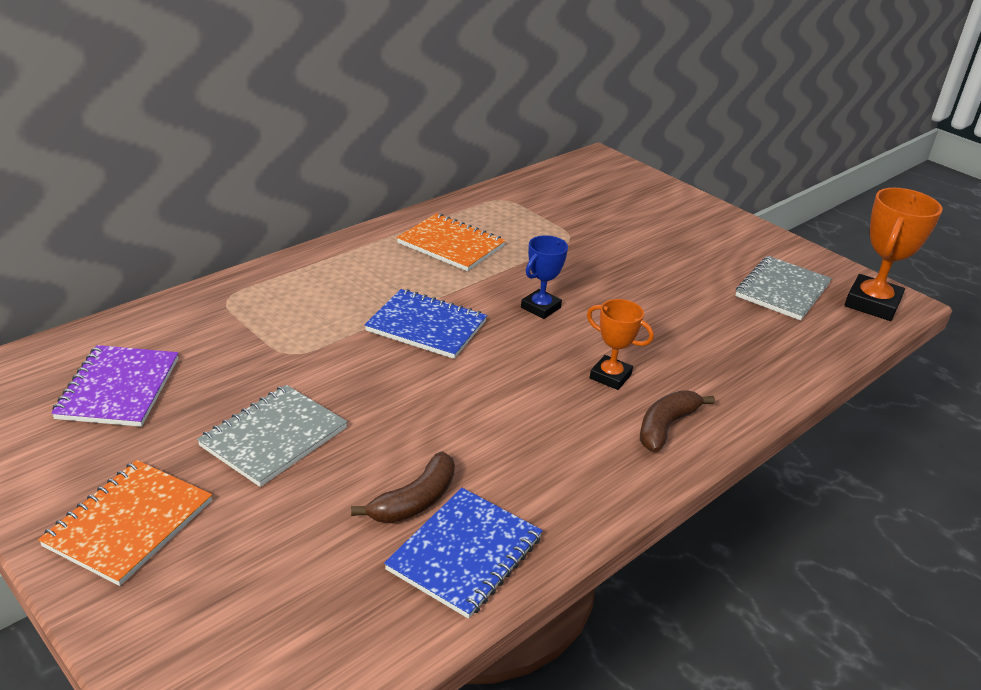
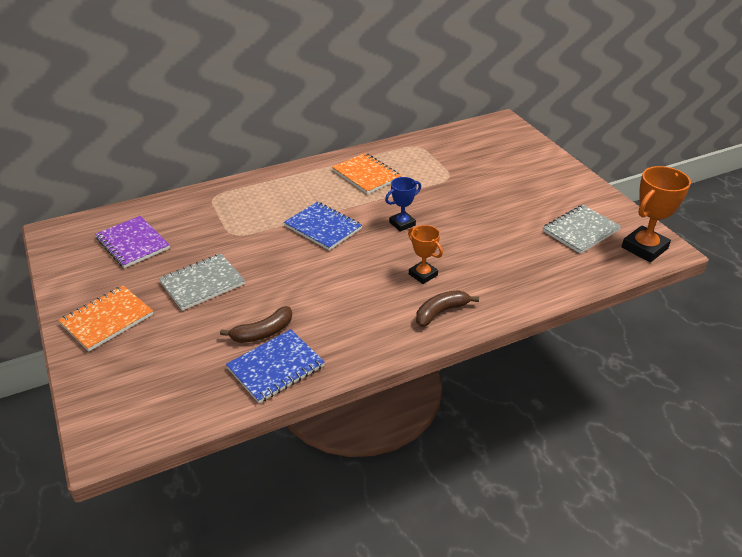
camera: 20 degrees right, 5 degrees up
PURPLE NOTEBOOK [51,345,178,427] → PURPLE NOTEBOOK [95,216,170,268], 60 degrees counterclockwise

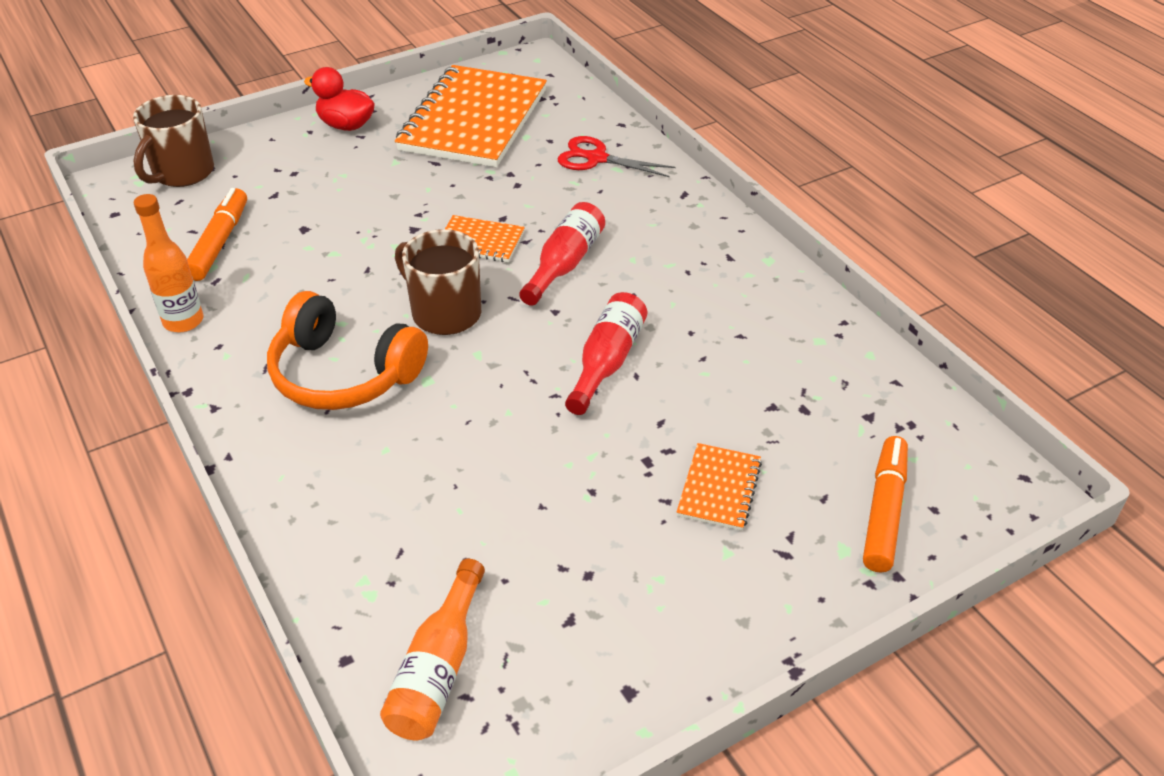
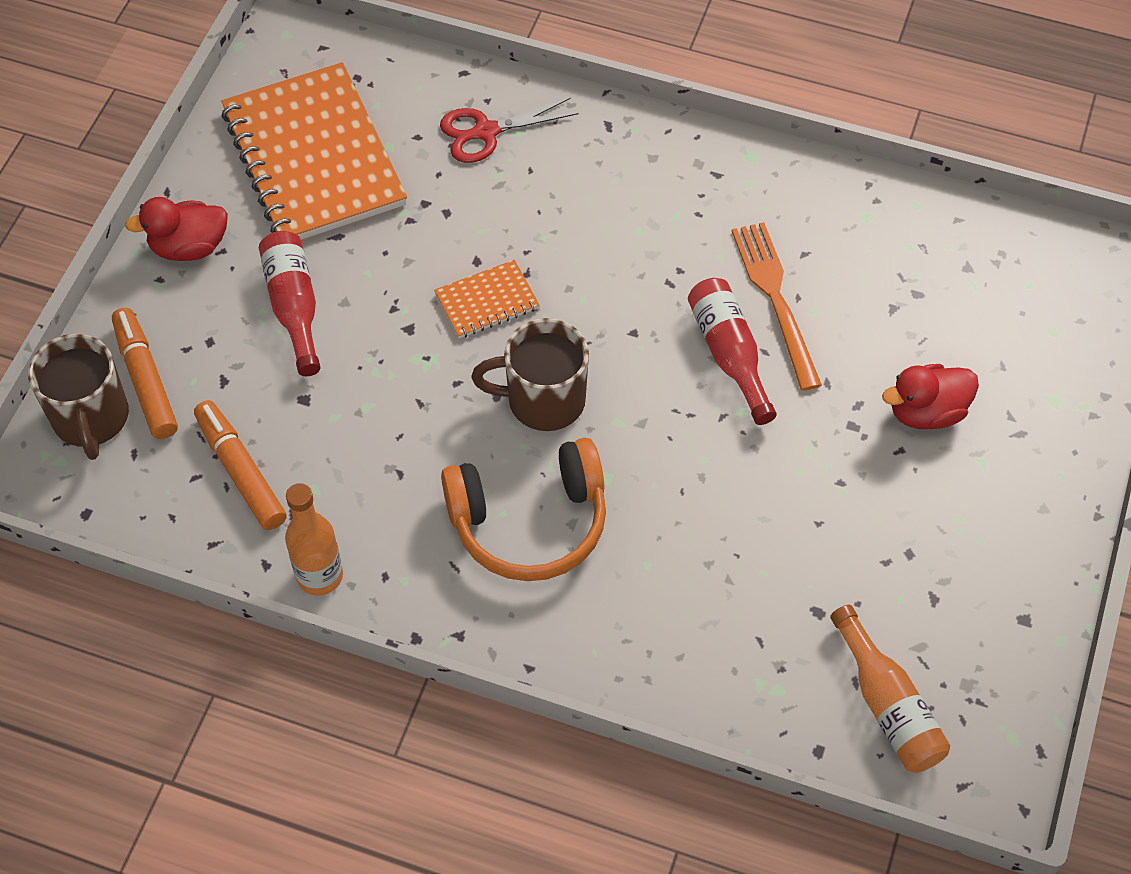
camera: 40 degrees left, 15 degrees up
ORANGE MARKER [863,436,908,573] → ORANGE MARKER [112,308,178,439], moved
RED BOTTLE [519,202,605,306] → RED BOTTLE [259,231,321,376], moved
- → ORANGE FORK [732,222,822,391]
ORANGE NOTEBOOK [677,443,762,531] → RED DUCK [882,364,979,429]

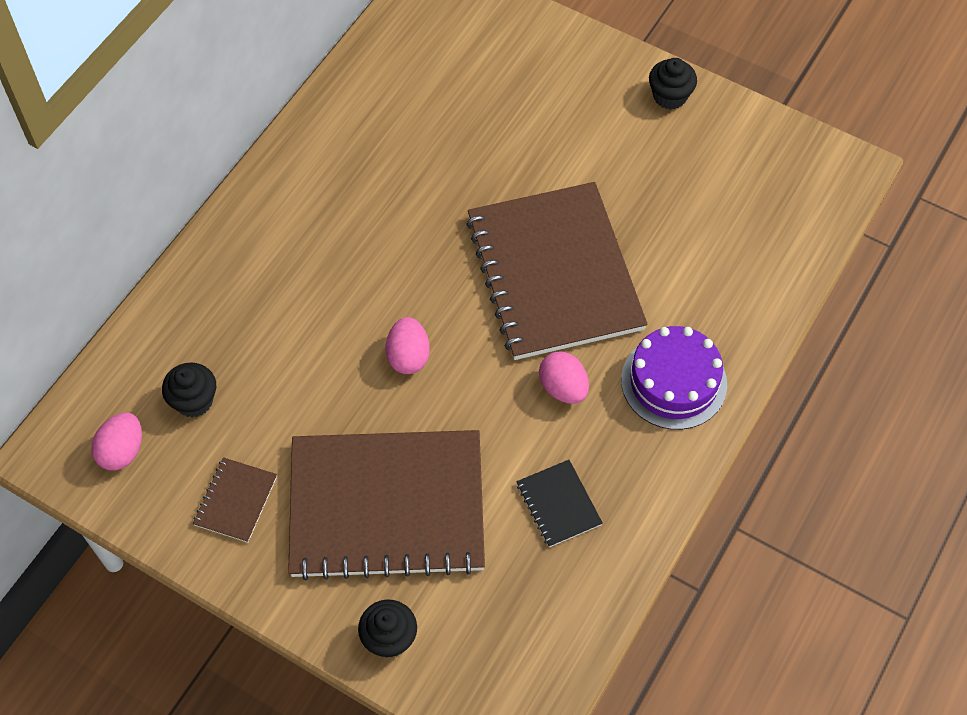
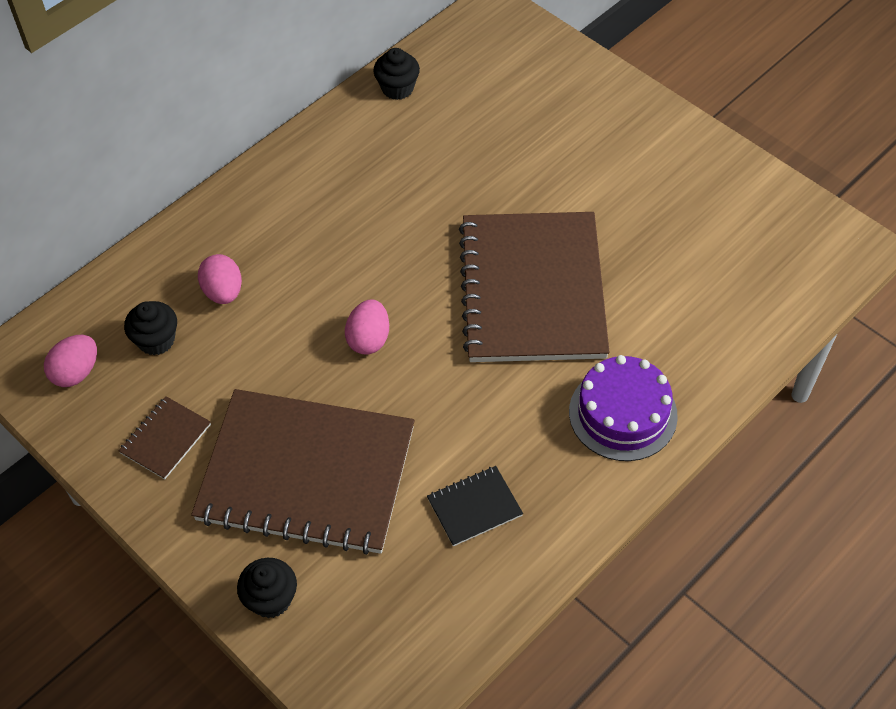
camera: 15 degrees right, 5 degrees down
PINK EGG [539,352,589,404] → PINK EGG [198,254,242,304], moved
BLACK CUPCAKE [649,58,697,110] → BLACK CUPCAKE [373,48,420,100], moved
BLACK NOTEBOOK [516,460,603,547] → BLACK NOTEBOOK [427,466,523,546], 75 degrees clockwise

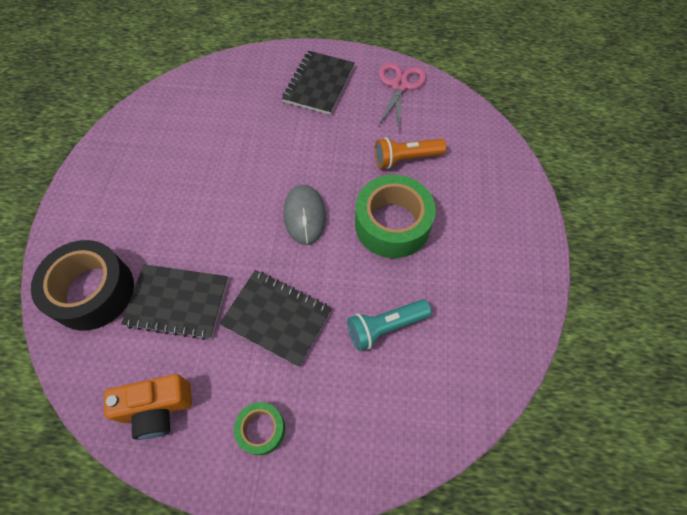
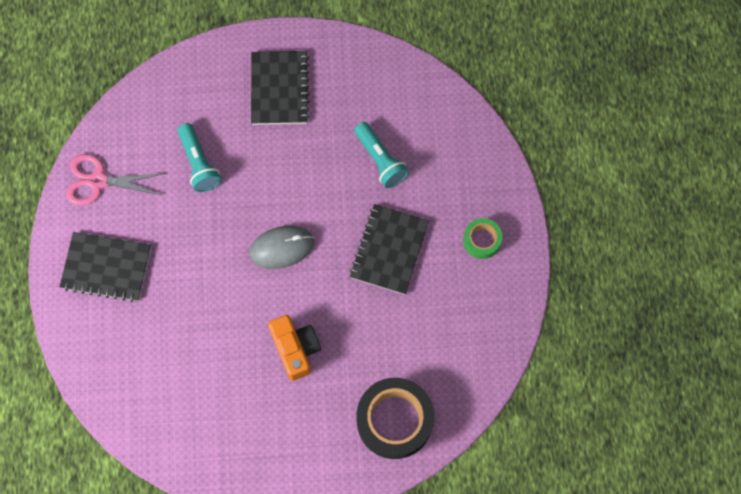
camera: 100 degrees left, 10 degrees up
ORANGE FLASHLIGHT [375,137,446,169] → TURQUOISE FLASHLIGHT [177,123,221,192]
BLACK NOTEBOOK [121,264,228,340] → BLACK NOTEBOOK [251,51,310,125], moved
ORANGE CAMERA [104,374,192,440] → ORANGE CAMERA [268,315,321,381], moved
GREEN TAPE [355,175,436,258] → -

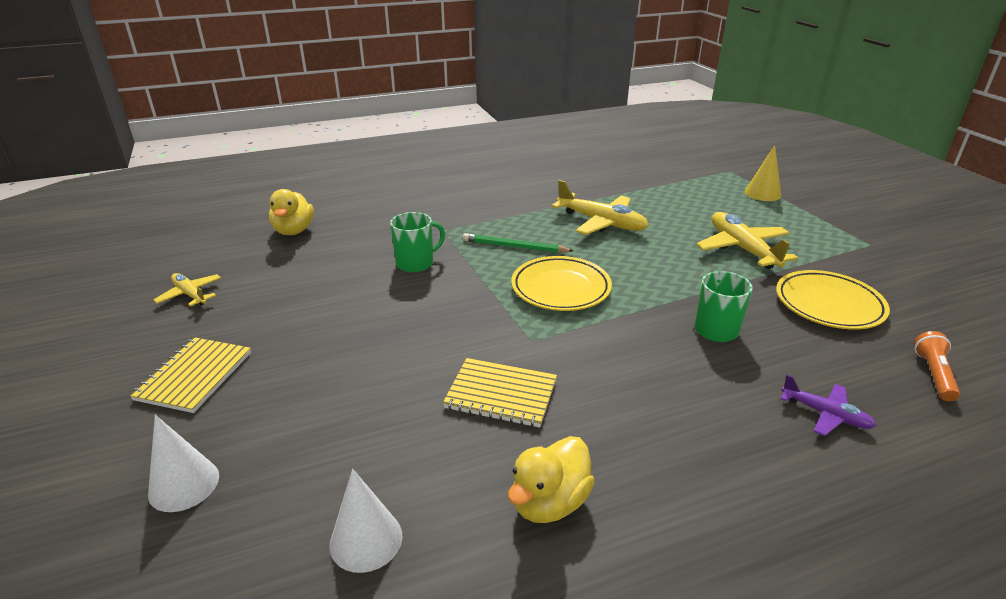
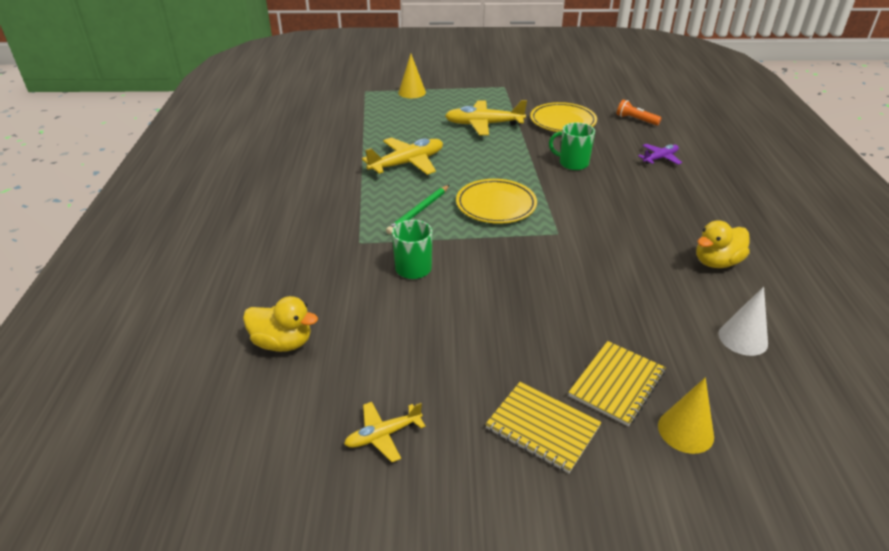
camera: 70 degrees left, 5 degrees up
YELLOW NOTEBOOK [443,358,557,428] → YELLOW NOTEBOOK [568,341,666,426], moved
WHITE CONE [148,415,219,512] → YELLOW CONE [658,377,714,454]
YELLOW DUCK [508,436,595,523] → YELLOW DUCK [696,220,750,268], 90 degrees clockwise

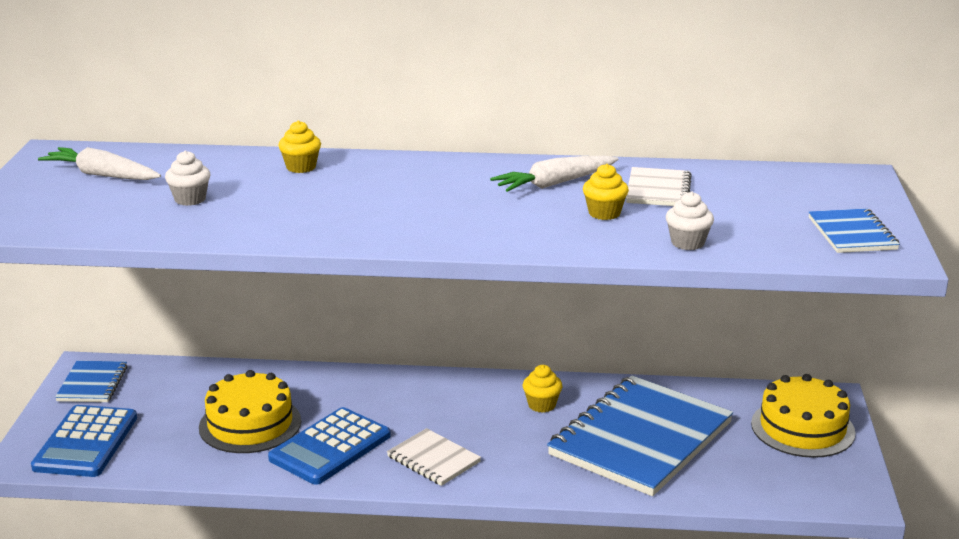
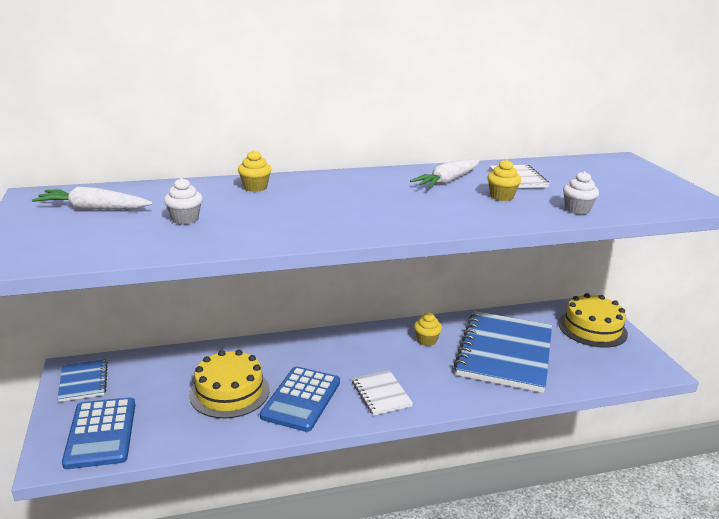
camera: 20 degrees left, 0 degrees up
WHITE NOTEBOOK [387,428,481,486] → WHITE NOTEBOOK [352,370,413,416], 45 degrees clockwise
BLUE NOTEBOOK [808,209,900,253] → -

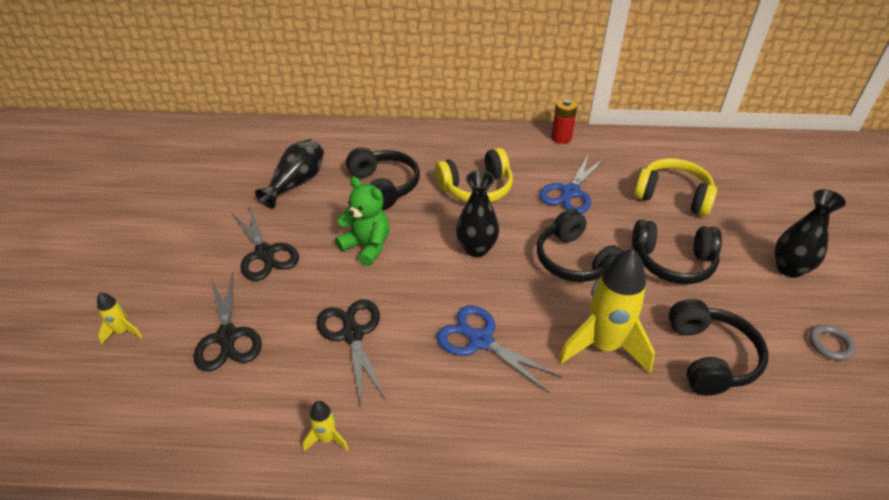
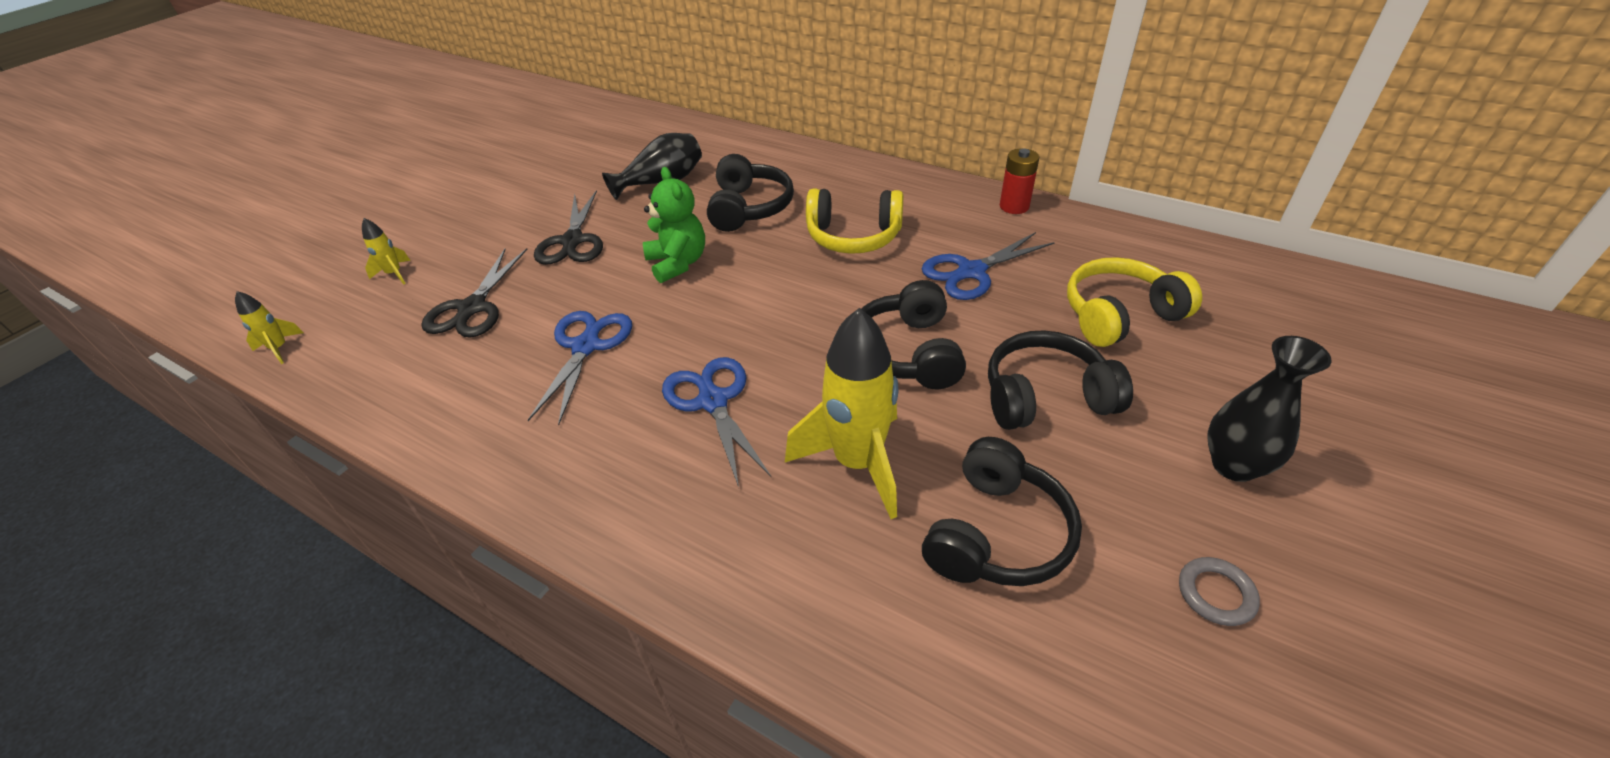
camera: 30 degrees right, 0 degrees up
YELLOW ROCKET [303,401,349,451] → YELLOW ROCKET [235,291,304,364], moved
BLACK SCISSORS [316,299,387,408] → BLUE SCISSORS [528,311,632,425]
BLACK HEADPHONES [632,220,722,284] → BLACK HEADPHONES [988,330,1133,430], 135 degrees clockwise
YELLOW HEADPHONES [634,158,717,216] → YELLOW HEADPHONES [1067,257,1202,347], 75 degrees counterclockwise
BLACK VASE [456,170,499,257] → -

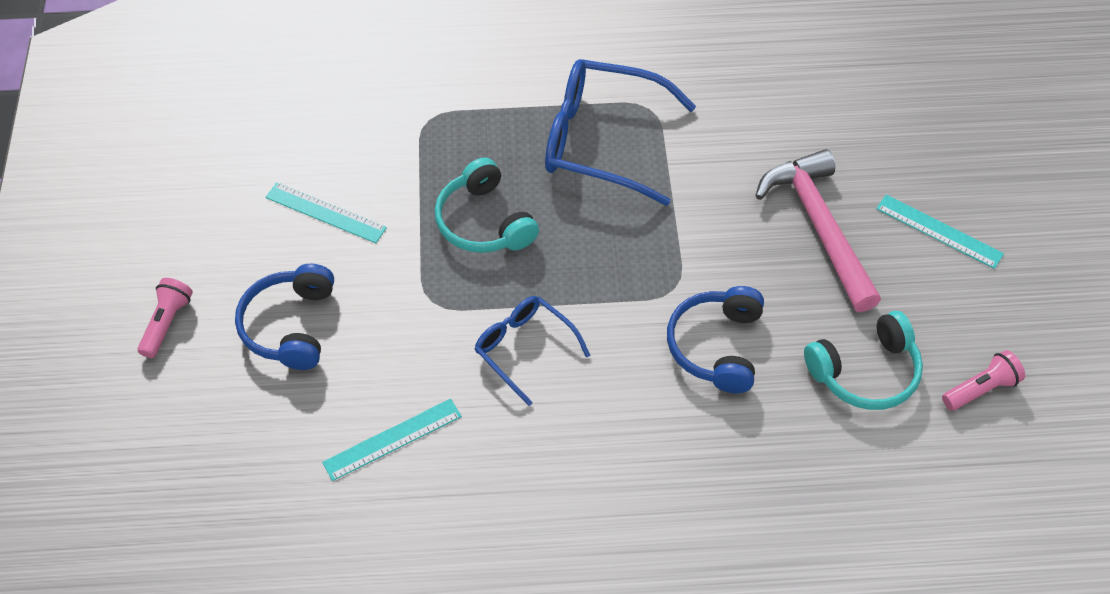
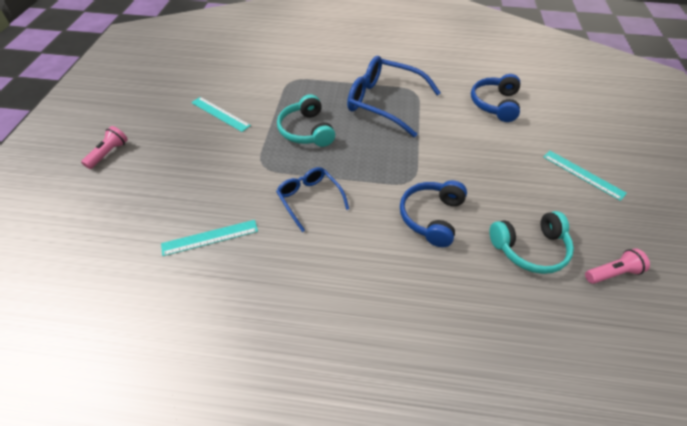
camera: 10 degrees right, 5 degrees down
BLUE HEADPHONES [235,264,334,370] → BLUE HEADPHONES [471,74,520,122], moved
PINK HAMMER [755,149,881,312] → -

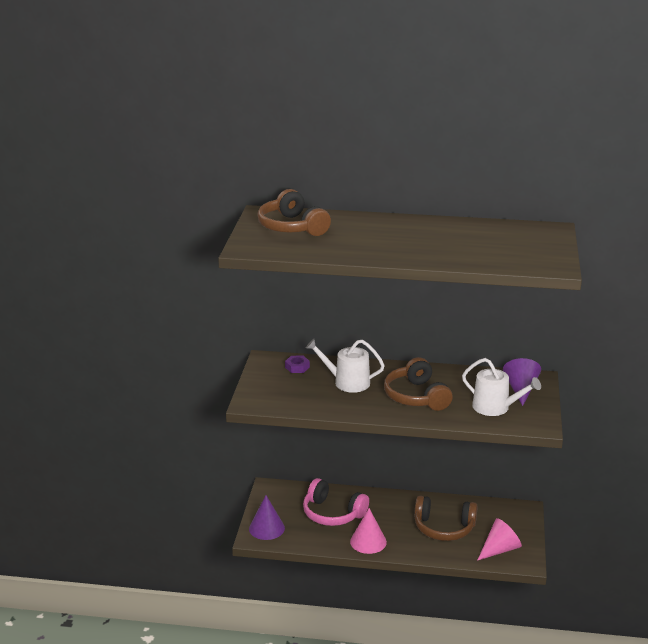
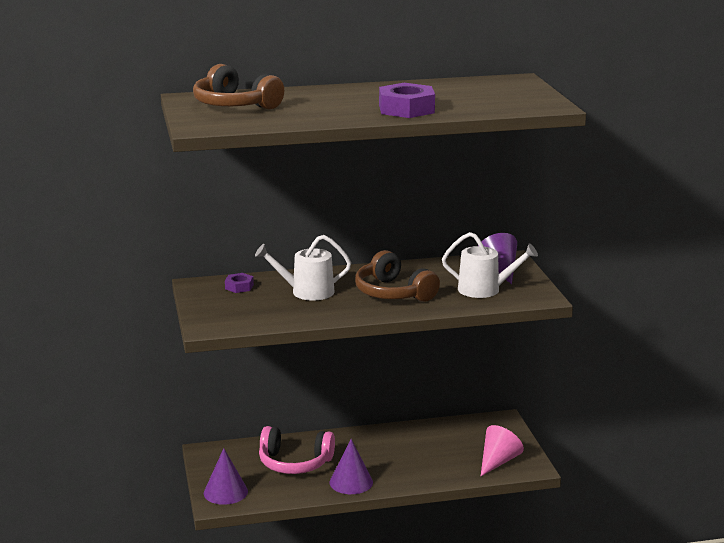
camera: 20 degrees left, 5 degrees down
PINK CONE [350,508,387,554] → PURPLE CONE [330,439,373,494]
- → PURPLE NUT [379,83,435,118]
BROWN HEADPHONES [414,496,478,541] → -

